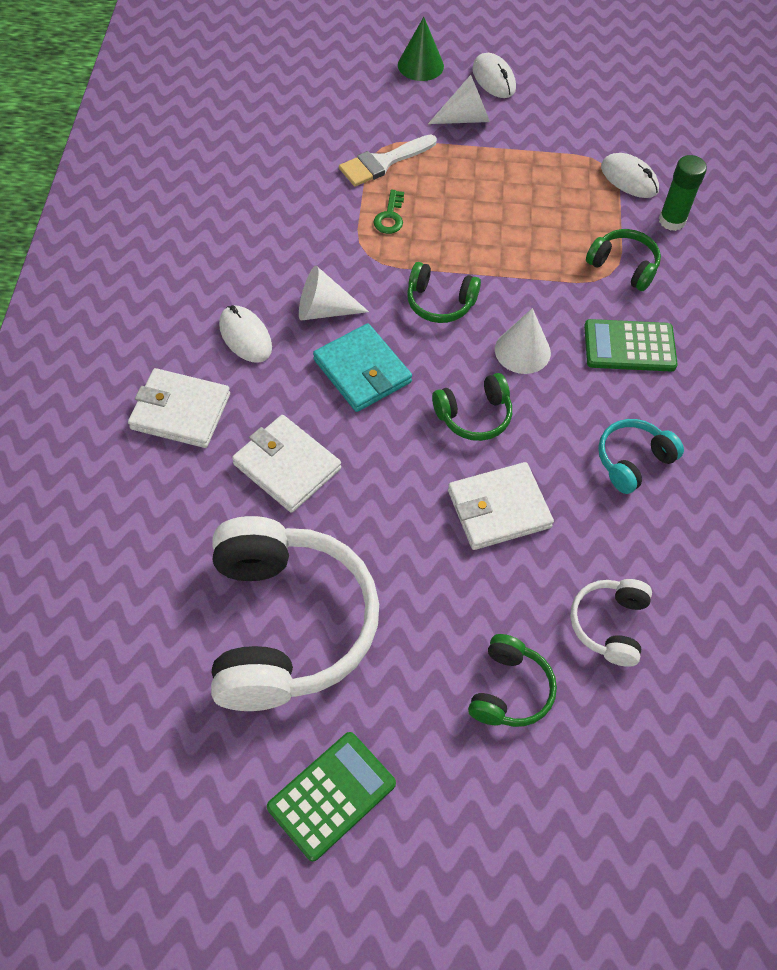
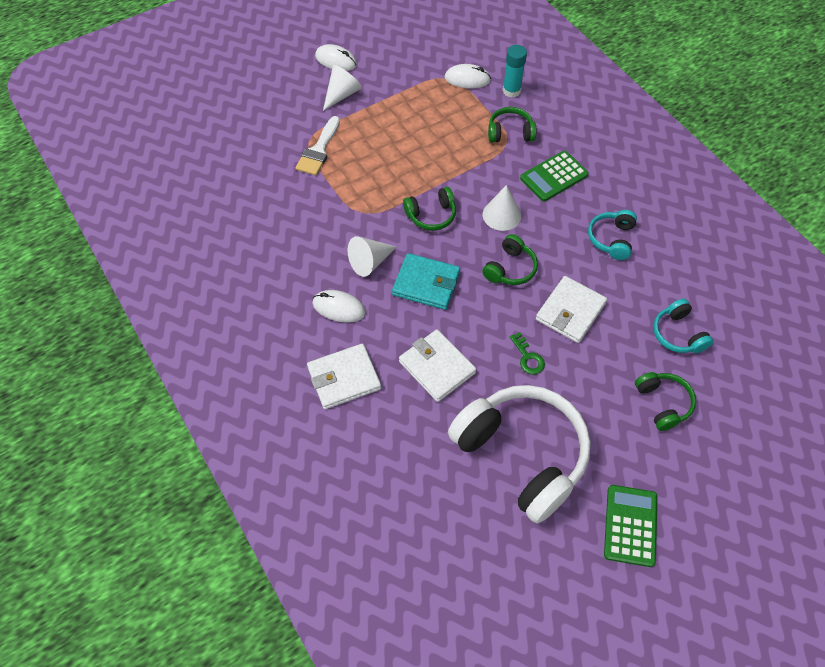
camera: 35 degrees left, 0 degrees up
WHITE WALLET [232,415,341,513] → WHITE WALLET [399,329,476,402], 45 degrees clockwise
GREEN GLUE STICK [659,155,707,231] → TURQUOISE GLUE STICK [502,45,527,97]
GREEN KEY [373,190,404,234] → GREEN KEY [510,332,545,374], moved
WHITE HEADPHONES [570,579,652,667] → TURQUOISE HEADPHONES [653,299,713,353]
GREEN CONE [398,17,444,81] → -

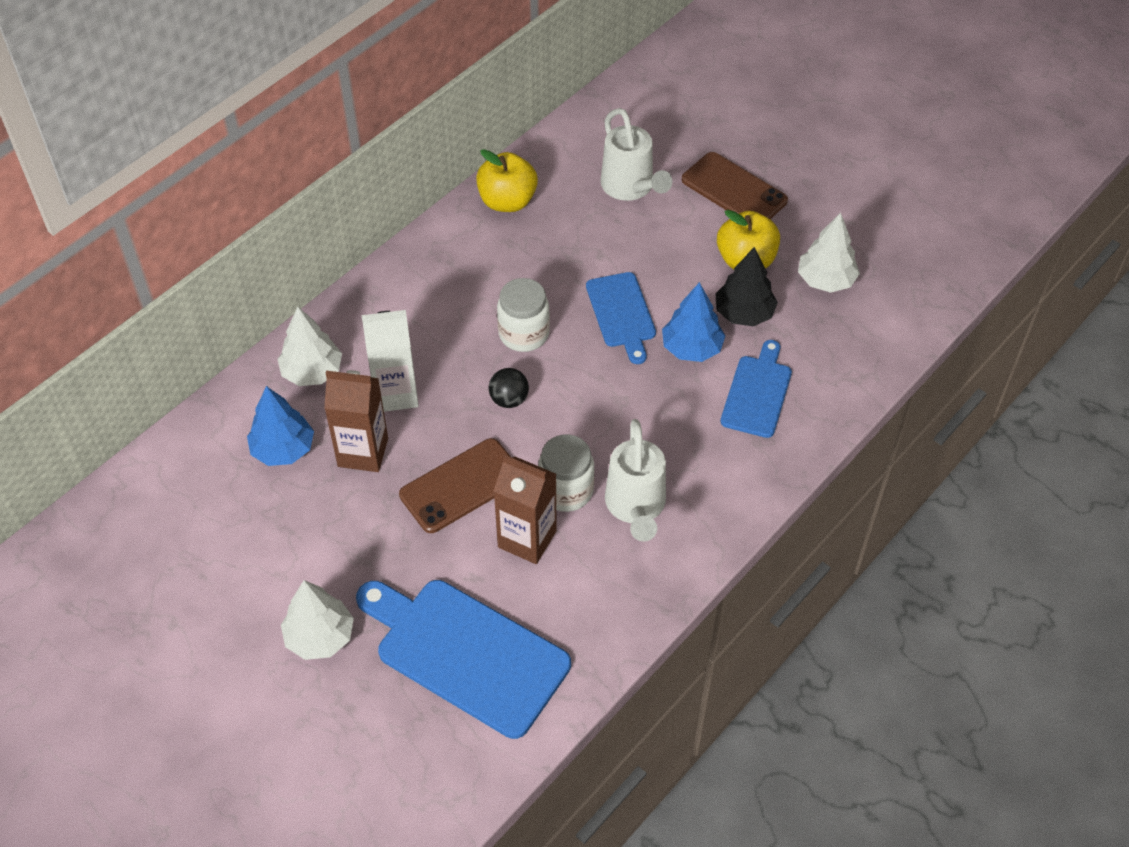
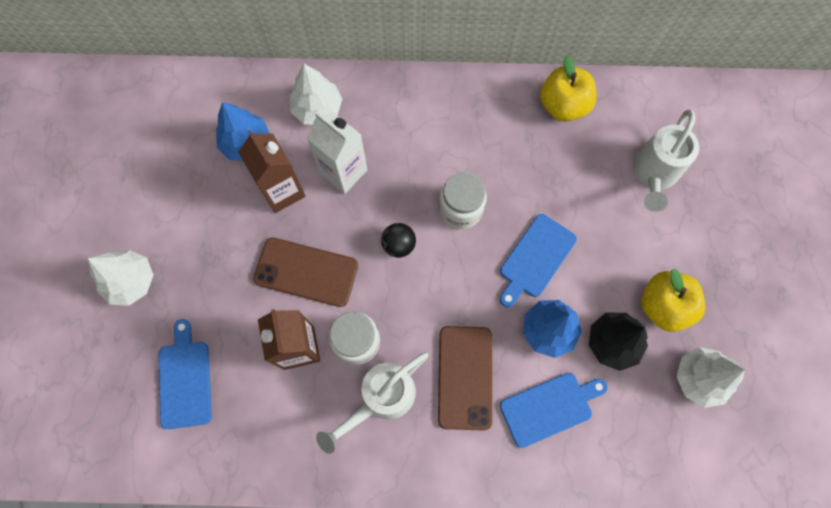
camera: 50 degrees right, 20 degrees up
BLUE CUTTING BOARD [356,580,571,739] → BLUE CUTTING BOARD [158,319,212,429], x0.58
BROWN PHONE [682,152,788,219] → BROWN PHONE [438,326,492,430], moved

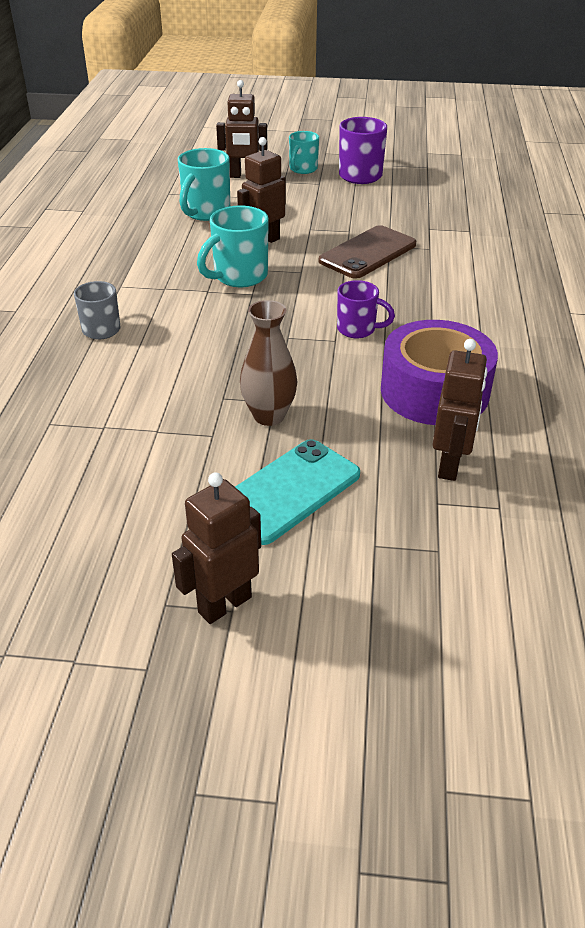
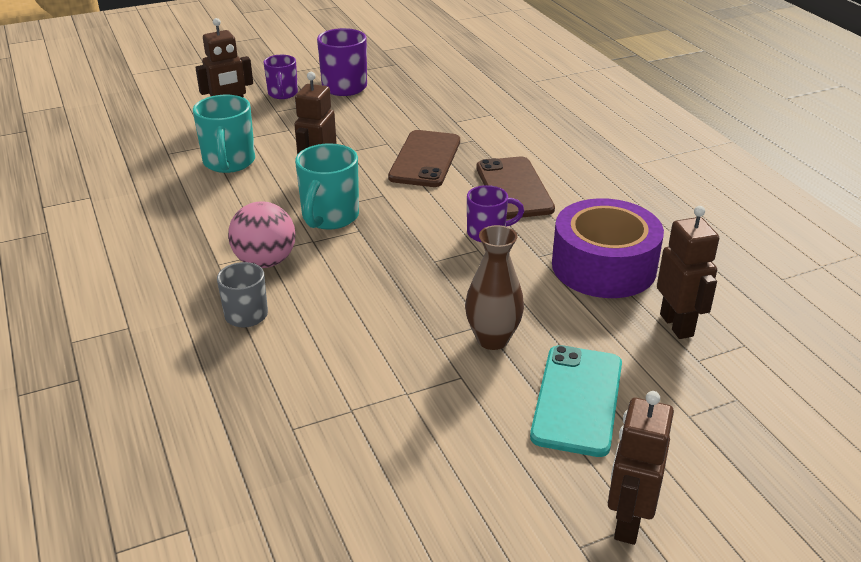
camera: 30 degrees left, 5 degrees down
- → PINK BALL [228,201,295,268]
TURQUOISE MUG [289,131,319,174] → PURPLE MUG [264,55,298,99]
- → BROWN PHONE [476,156,555,219]

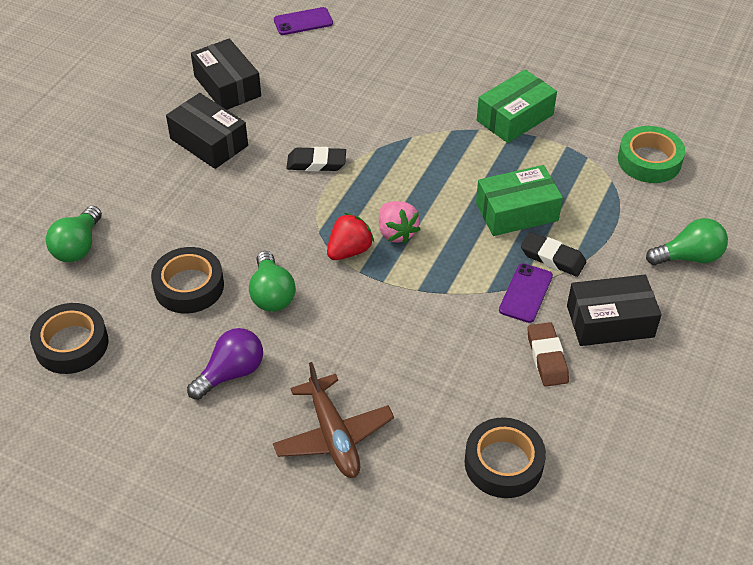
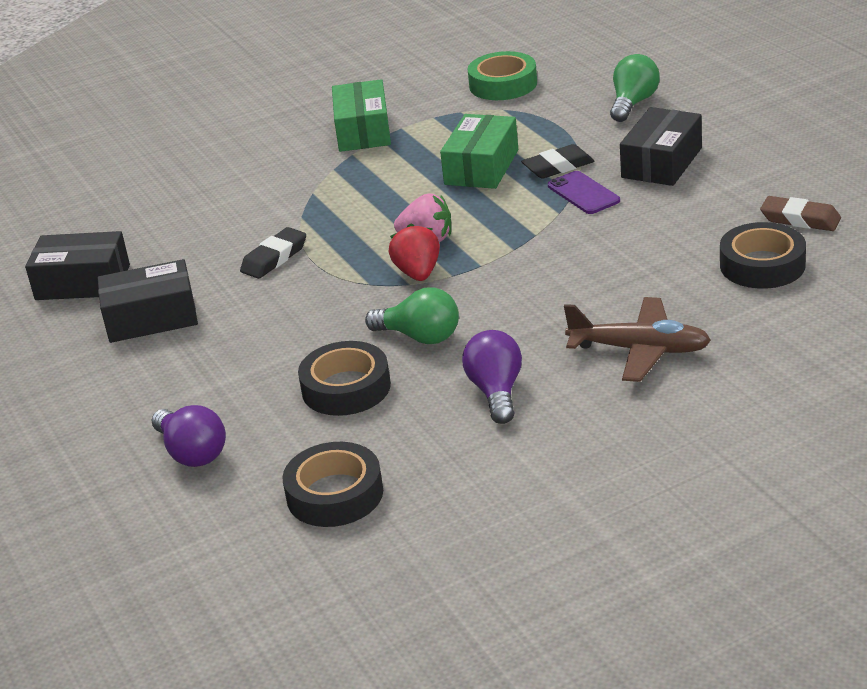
camera: 50 degrees left, 15 degrees down
GREEN LIGHT BULB [46,206,102,262] → PURPLE LIGHT BULB [151,405,226,467]
BROWN ERASER [527,322,569,386] → BROWN ERASER [760,196,841,231], moved
PURPLE PHONE [274,7,333,35] → -

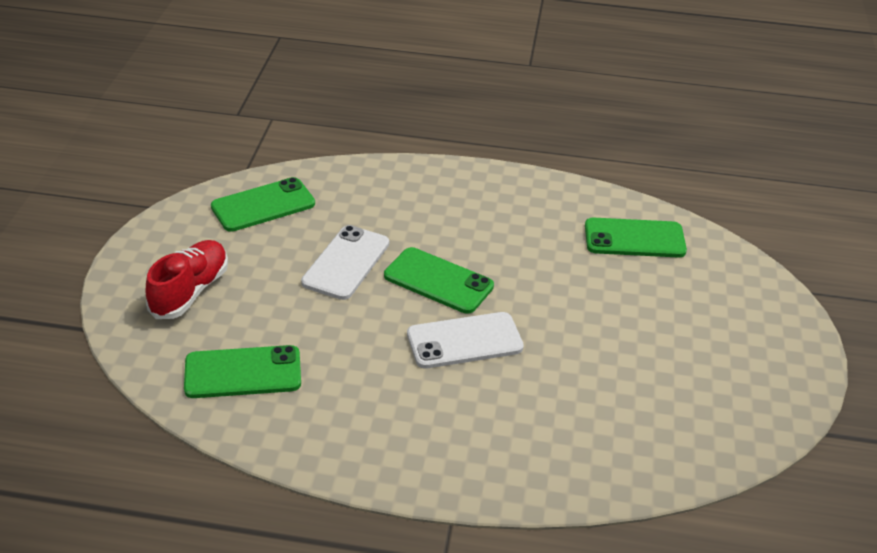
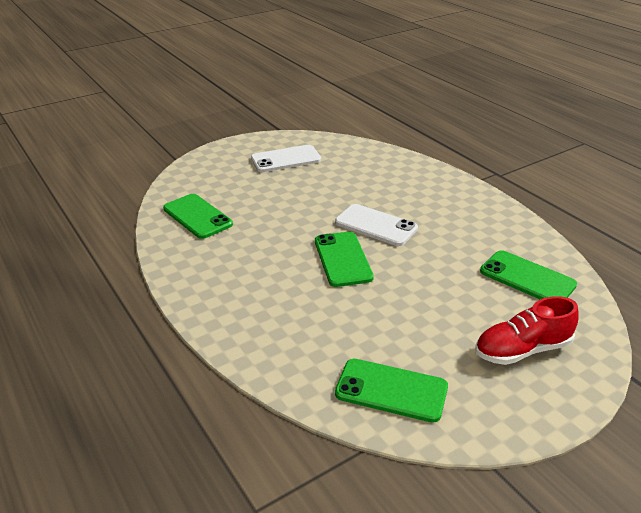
camera: 130 degrees left, 5 degrees down
WHITE PHONE [301,225,389,300] → WHITE PHONE [251,145,321,172], moved

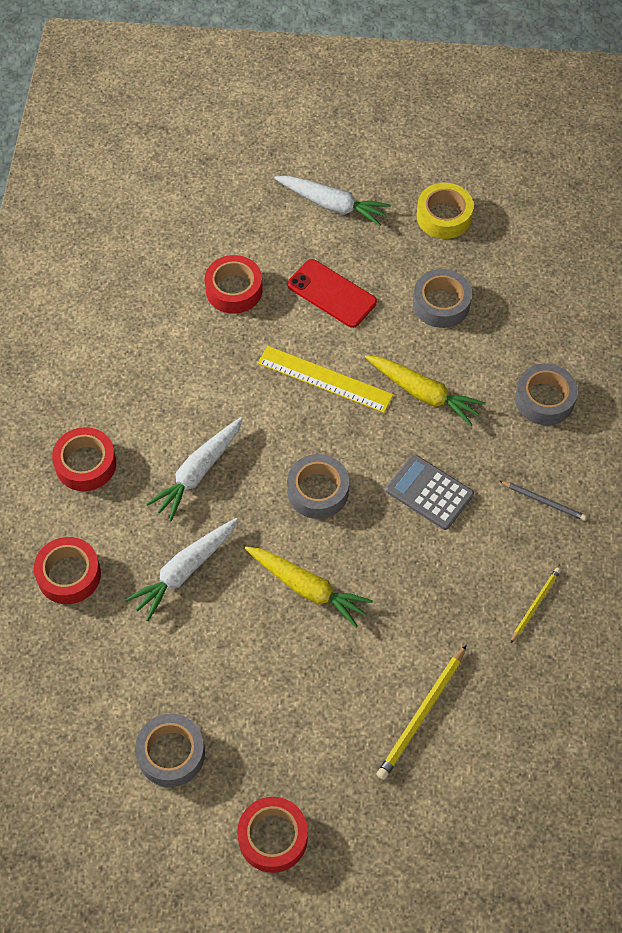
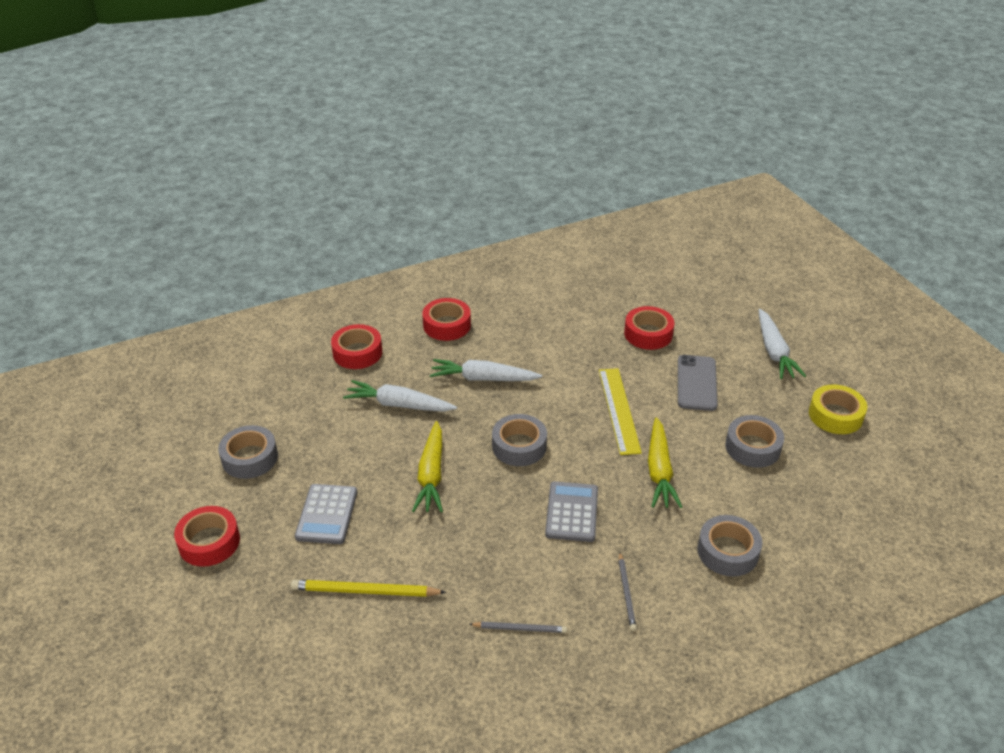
camera: 60 degrees right, 20 degrees down
- → GREY CALCULATOR [295,484,357,544]
YELLOW PENCIL [510,568,561,644] → GREY PENCIL [469,621,567,633]
RED PHONE [287,259,377,328] → GREY PHONE [678,355,718,411]

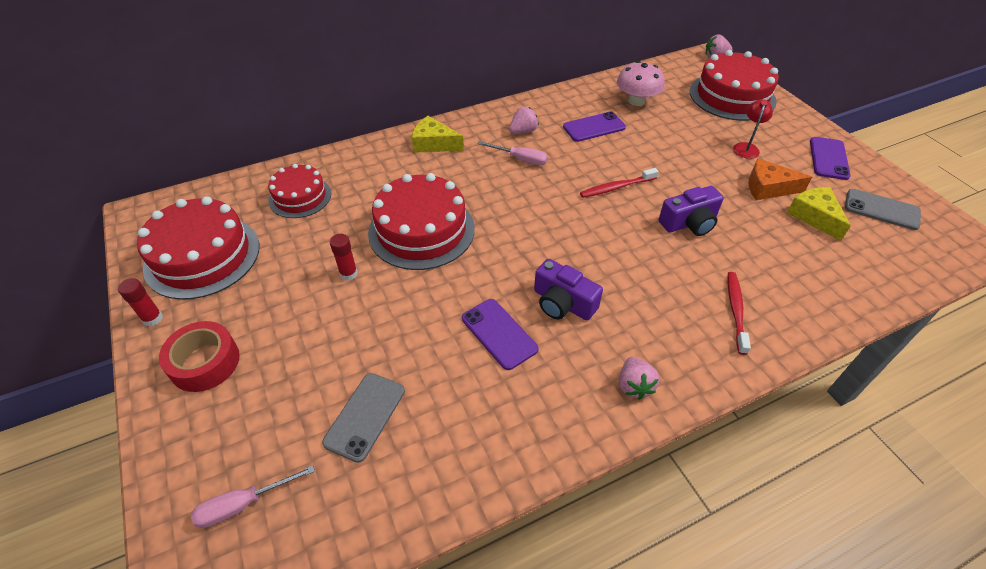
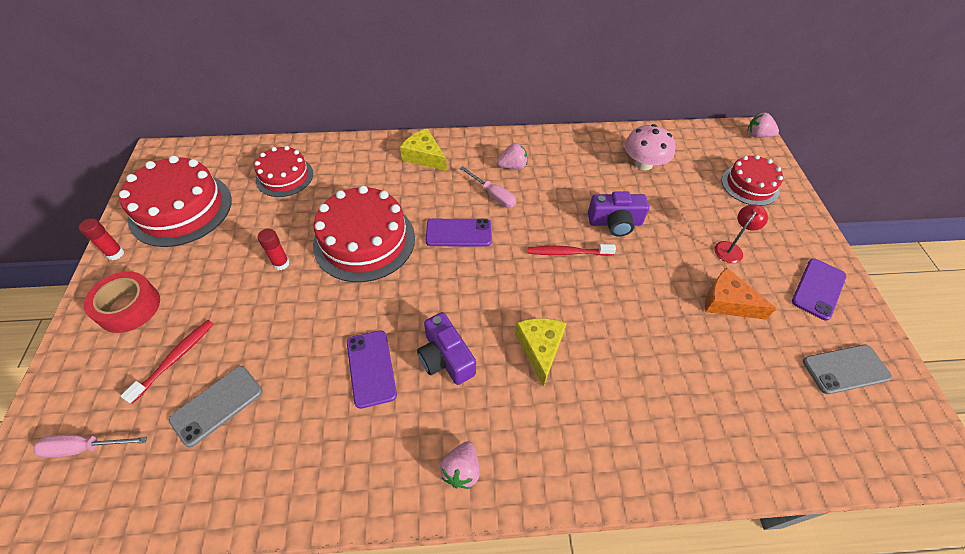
camera: 20 degrees right, 5 degrees up
RED TOOTHBRUSH [728,272,751,355] → RED TOOTHBRUSH [120,320,213,404], moved
PURPLE PHONE [563,111,626,142] → PURPLE PHONE [426,219,492,247], moved
YELLOW CHEESE [787,187,851,241] → YELLOW CHEESE [515,318,567,387], moved
PURPLE CAMERA [659,186,724,236] → PURPLE CAMERA [588,191,649,237], moved
RED CAKE [690,50,779,121] → RED CAKE [722,155,783,206], x0.61
GREY PHONE [845,189,921,230] → GREY PHONE [803,345,892,394], 60 degrees counterclockwise

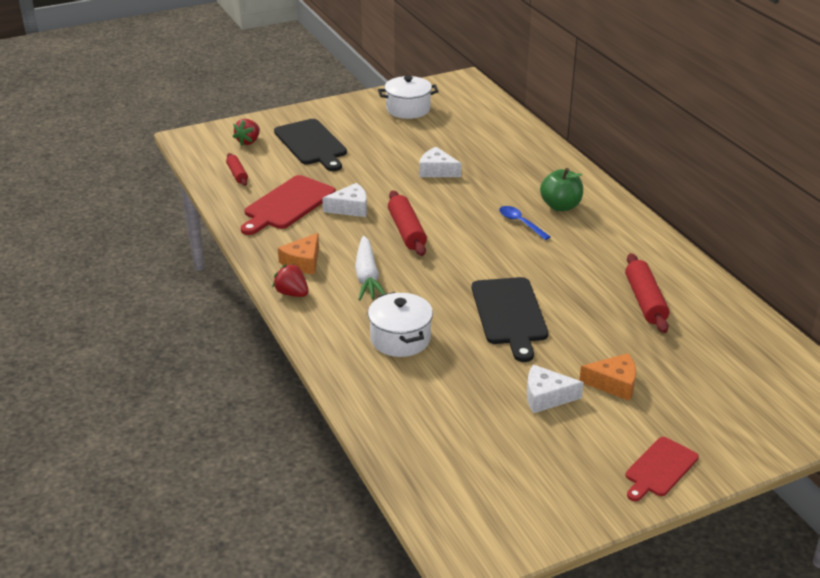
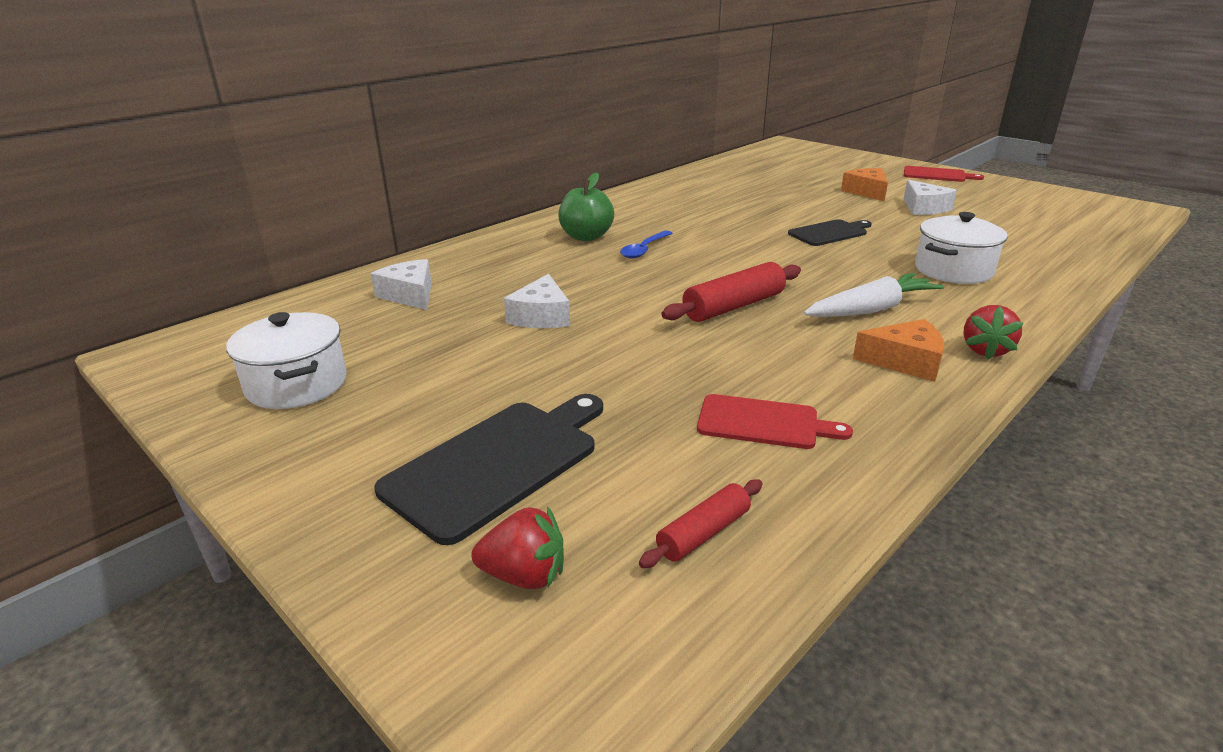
camera: 110 degrees left, 5 degrees down
WHITE CHEESE [322,183,367,217] → WHITE CHEESE [371,259,432,310], moved
RED CUTTING BOARD [241,175,336,235] → RED CUTTING BOARD [697,394,853,449], x0.62
BLACK CUTTING BOARD [472,277,548,362] → BLACK CUTTING BOARD [788,219,872,246], x0.62
RED ROLLING PIN [625,253,669,333] → -

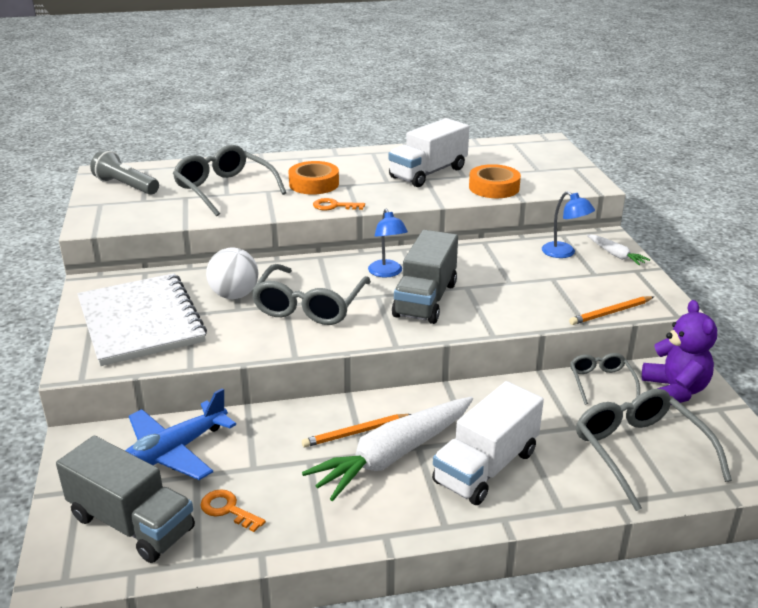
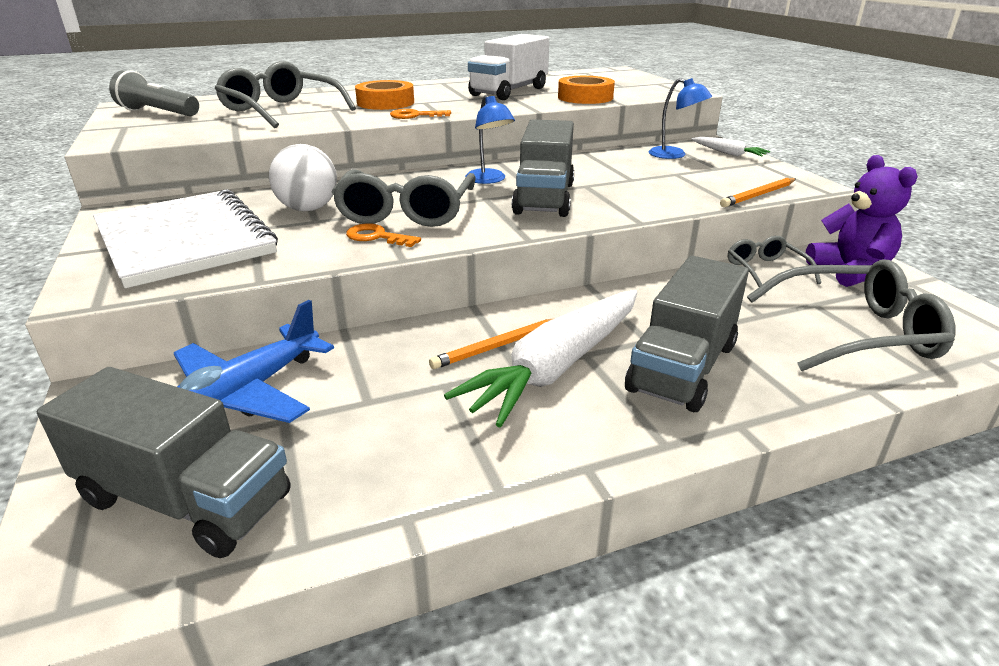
camera: 10 degrees left, 0 degrees up
ORANGE KEY [201,489,266,532] → ORANGE KEY [346,223,421,247], moved
WHITE TRUCK [432,381,544,505] → GREY TRUCK [625,256,749,412]
GREY GLASSES [576,389,732,511] → GREY GLASSES [747,260,955,371], 120 degrees clockwise

